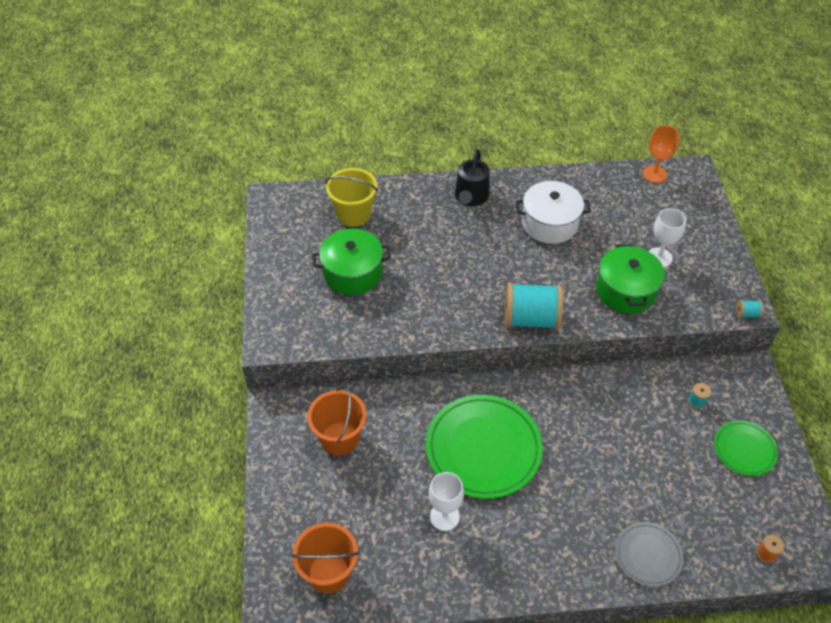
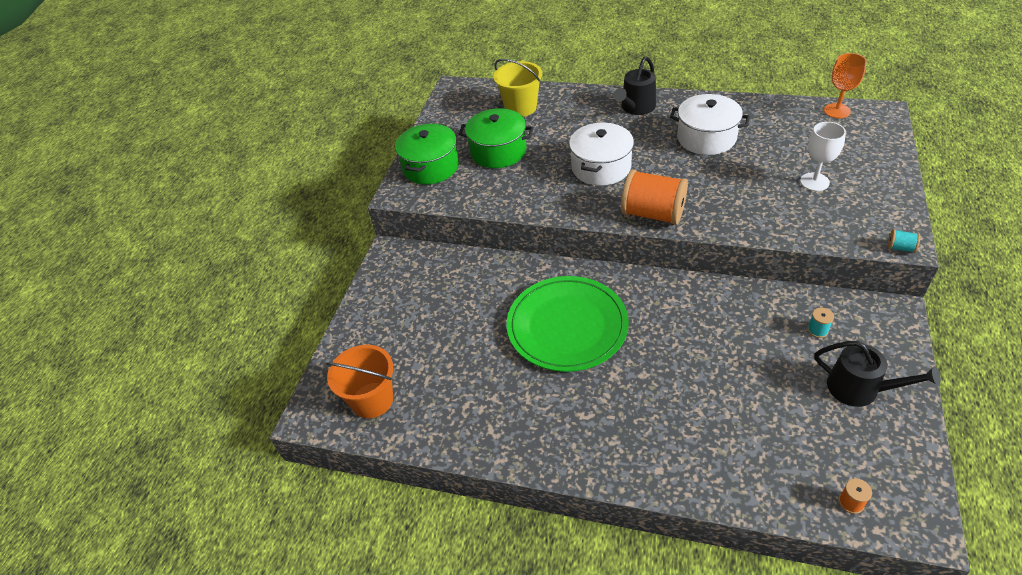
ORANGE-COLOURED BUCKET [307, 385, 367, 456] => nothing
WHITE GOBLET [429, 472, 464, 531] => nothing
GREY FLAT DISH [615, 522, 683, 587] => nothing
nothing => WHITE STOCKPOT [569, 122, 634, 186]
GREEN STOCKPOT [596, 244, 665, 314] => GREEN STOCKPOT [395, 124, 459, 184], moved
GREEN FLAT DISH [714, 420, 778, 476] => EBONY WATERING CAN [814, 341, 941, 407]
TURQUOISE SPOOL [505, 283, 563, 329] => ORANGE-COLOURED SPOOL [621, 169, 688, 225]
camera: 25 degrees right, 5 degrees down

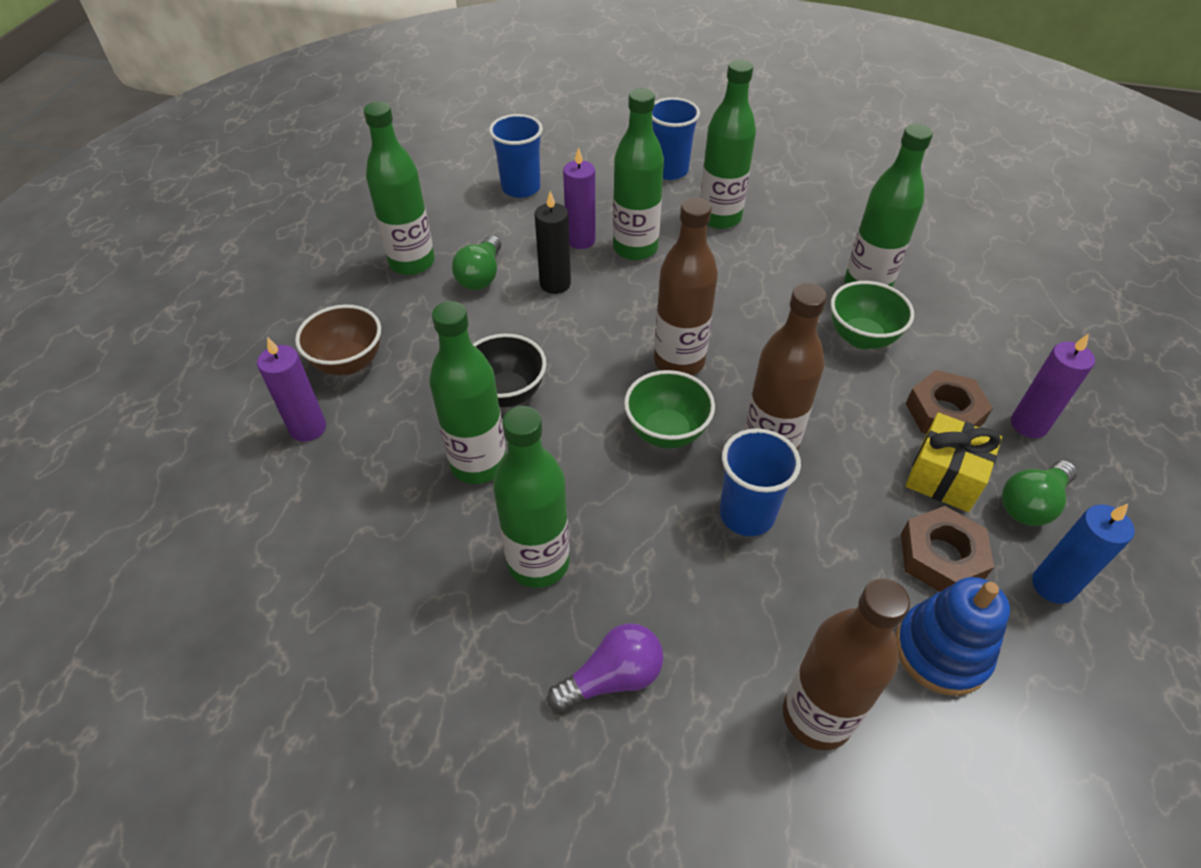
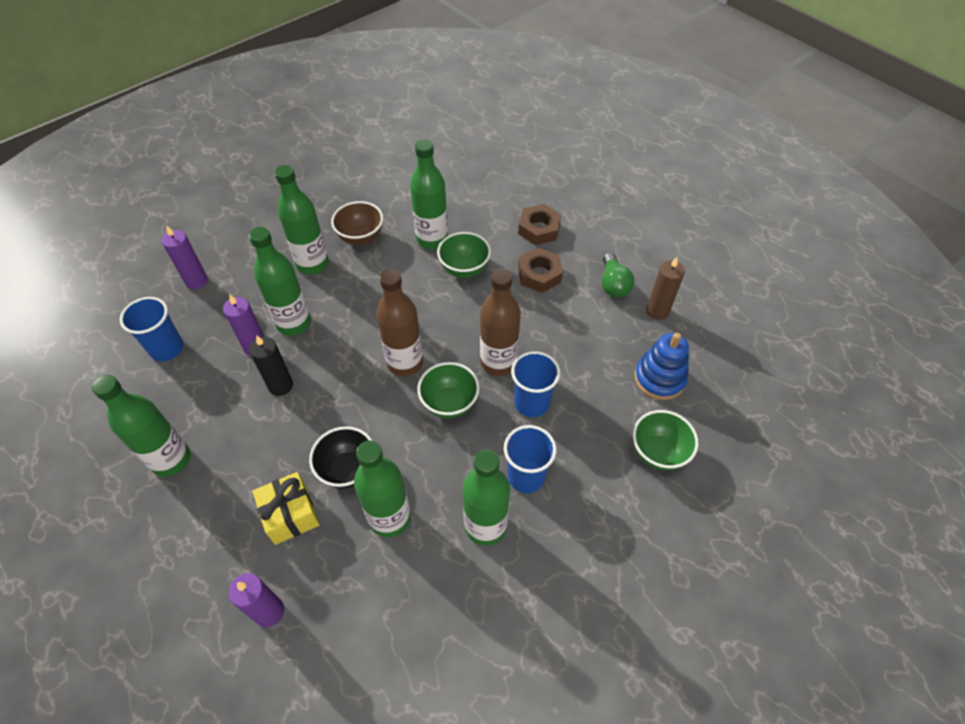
GREEN LIGHTBULB [452, 235, 501, 290] => nothing
PURPLE LIGHTBULB [548, 623, 664, 713] => nothing
RUSSET BOWL [295, 305, 381, 375] => RUSSET BOWL [331, 201, 383, 245], moved
COBALT BEAKER [652, 97, 700, 180] => COBALT BEAKER [504, 425, 557, 493], moved
RUSSET HEXAGON NUT [901, 506, 994, 592] => RUSSET HEXAGON NUT [518, 204, 561, 245], moved
YELLOW GIFT [906, 413, 1002, 512] => YELLOW GIFT [253, 472, 320, 545], moved
PURPLE PILLAR CANDLE [1011, 333, 1095, 438] => PURPLE PILLAR CANDLE [162, 225, 208, 289], moved
RUSSET FLASK [783, 578, 910, 750] => GREEN BOWL [633, 410, 698, 470]
COBALT PILLAR CANDLE [1032, 504, 1134, 604] => RUSSET PILLAR CANDLE [646, 257, 685, 320]
camera: 55 degrees left, 5 degrees up

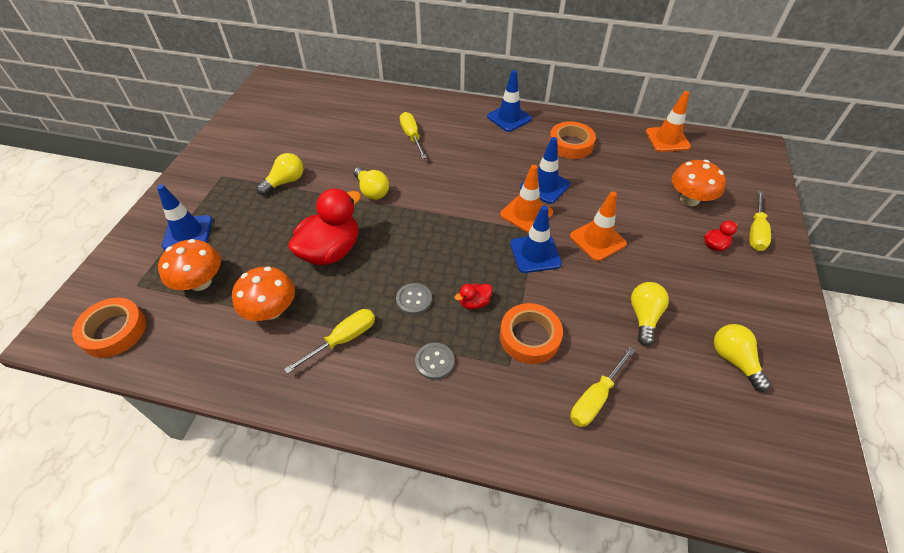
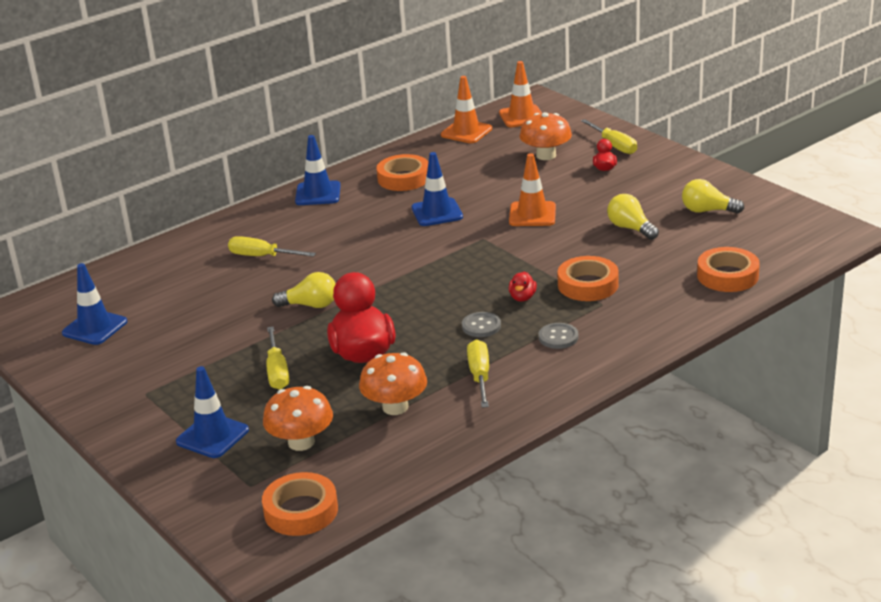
YELLOW LIGHTBULB [256, 153, 303, 195] => nothing
nothing => ORANGE-COLOURED ROLL OF TAPE [697, 247, 760, 292]
ORANGE-COLOURED ROAD CONE [500, 165, 553, 233] => ORANGE-COLOURED ROAD CONE [499, 61, 542, 127], moved
COBALT ROAD CONE [510, 205, 562, 273] => COBALT ROAD CONE [62, 263, 127, 345], moved
YELLOW HAND SCREWDRIVER [570, 347, 635, 427] => YELLOW HAND SCREWDRIVER [267, 327, 289, 390], moved
camera: 50 degrees left, 20 degrees down

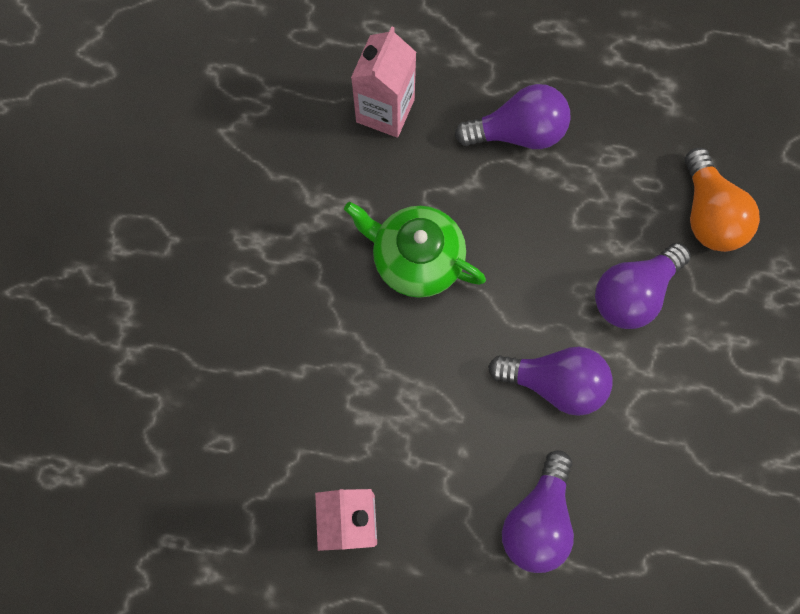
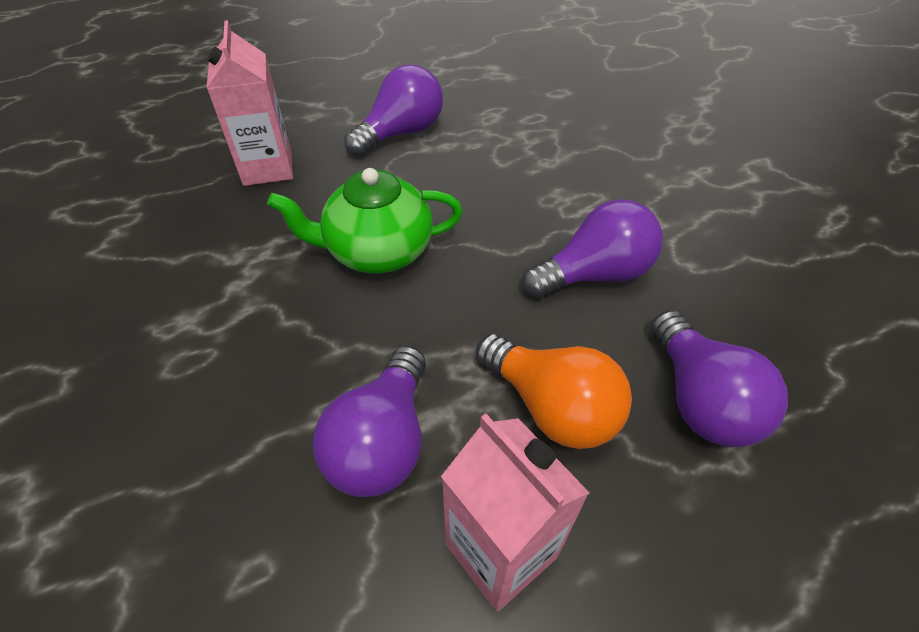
PURPLE LIGHTBULB [595, 243, 691, 329] => PURPLE LIGHTBULB [313, 346, 426, 497], moved
ORANGE-COLOURED LIGHTBULB [685, 148, 760, 252] => ORANGE-COLOURED LIGHTBULB [476, 334, 632, 449], moved
camera: 35 degrees left, 25 degrees down

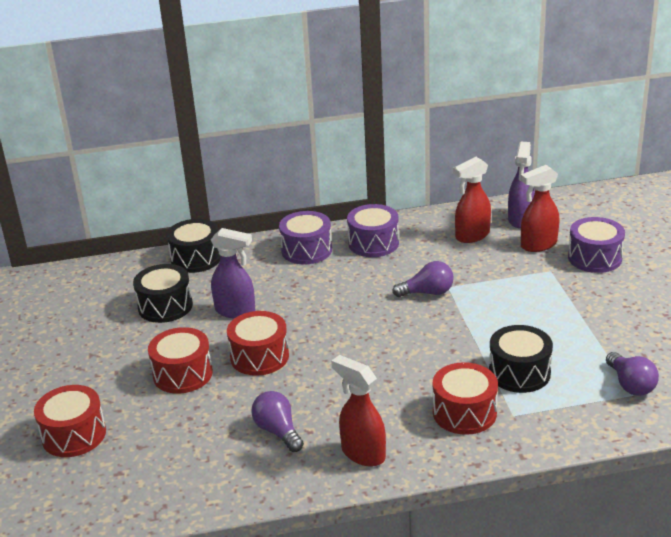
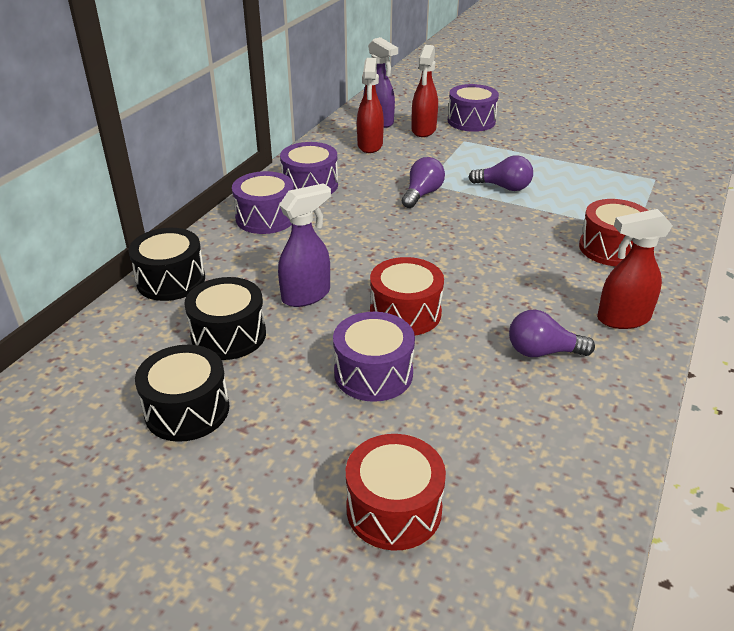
EBONY SNARE DRUM [489, 325, 553, 393] => EBONY SNARE DRUM [135, 345, 229, 442], moved
PURPLE LIGHTBULB [606, 352, 659, 396] => PURPLE LIGHTBULB [469, 155, 533, 191], moved
CRIMSON SNARE DRUM [148, 327, 213, 394] => PURPLE SNARE DRUM [333, 312, 415, 402]
camera: 55 degrees left, 5 degrees up

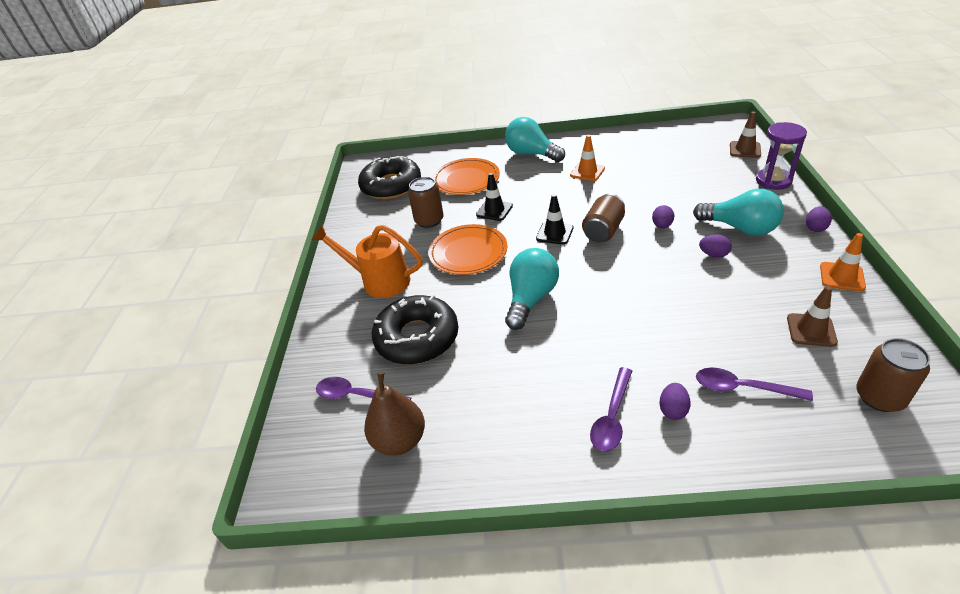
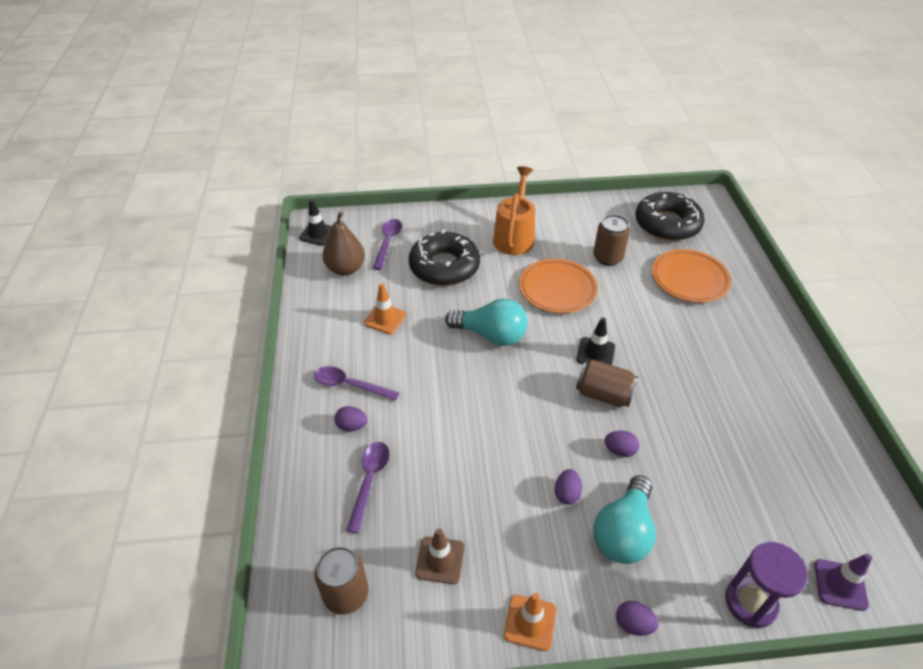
TURQUOISE LIGHTBULB [505, 117, 565, 162] => nothing
EBONY ROAD CONE [476, 173, 513, 221] => EBONY ROAD CONE [299, 199, 332, 246], moved
ORANGE-COLOURED ROAD CONE [570, 135, 605, 181] => ORANGE-COLOURED ROAD CONE [364, 283, 406, 334], moved
RUSSET ROAD CONE [730, 111, 761, 158] => PURPLE ROAD CONE [814, 554, 872, 611]
camera: 80 degrees right, 5 degrees up

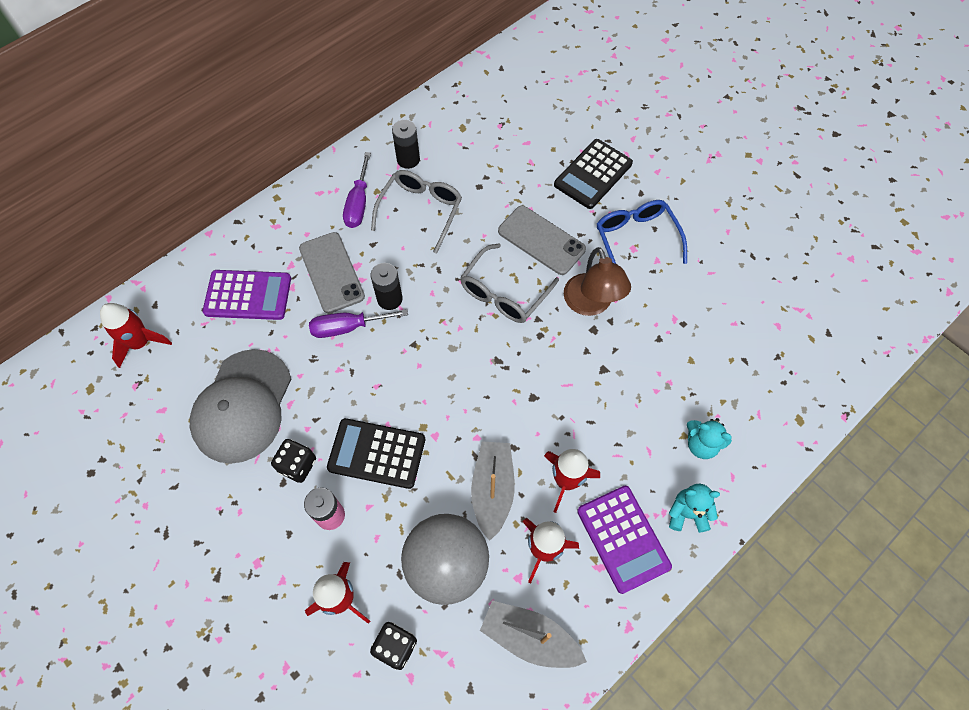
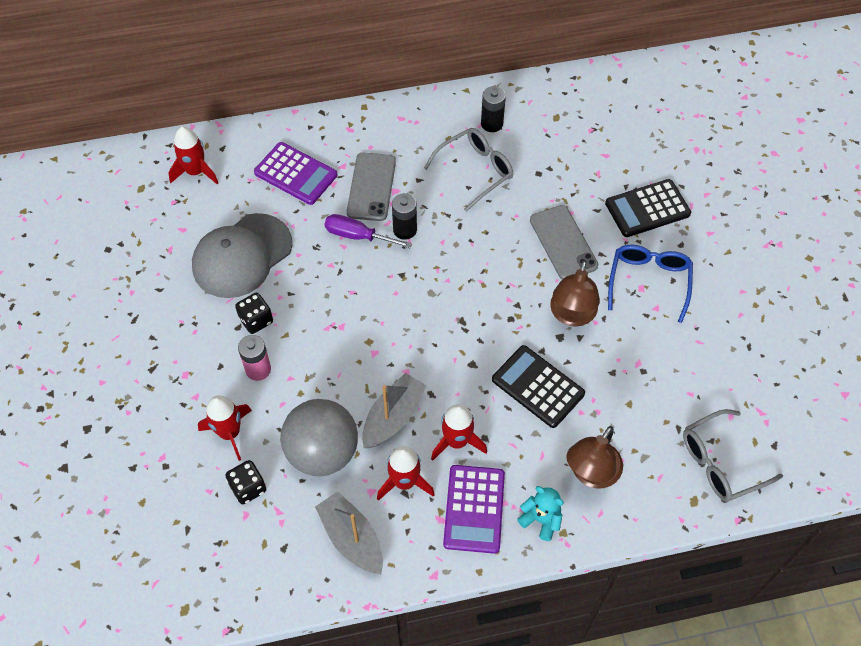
PURPLE HAND SCREWDRIVER [343, 152, 371, 228] => nothing
EBONY POCKET CALCULATOR [327, 418, 425, 489] => EBONY POCKET CALCULATOR [492, 345, 585, 428], moved
GREY GLASSES [460, 243, 559, 323] => GREY GLASSES [683, 409, 783, 502], moved
TURQUOISE TEDDY [687, 418, 732, 459] => RUSSET DESK LAMP [567, 426, 623, 489]
camera: 30 degrees right, 5 degrees down

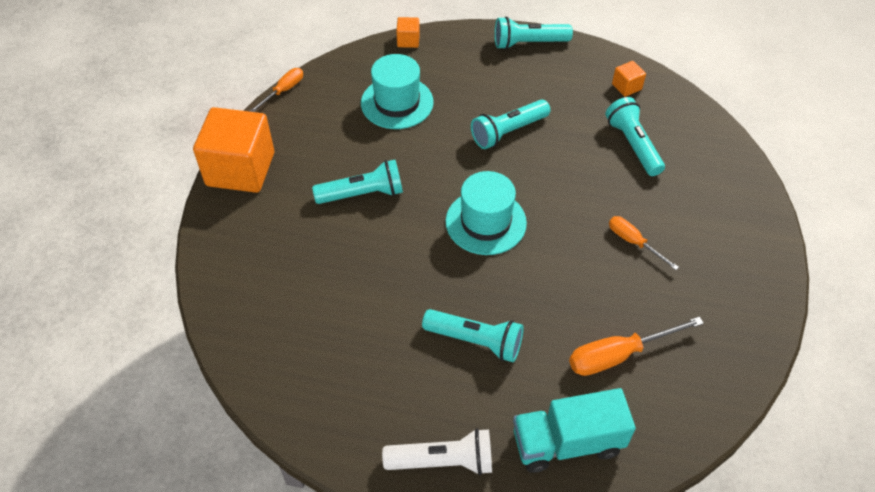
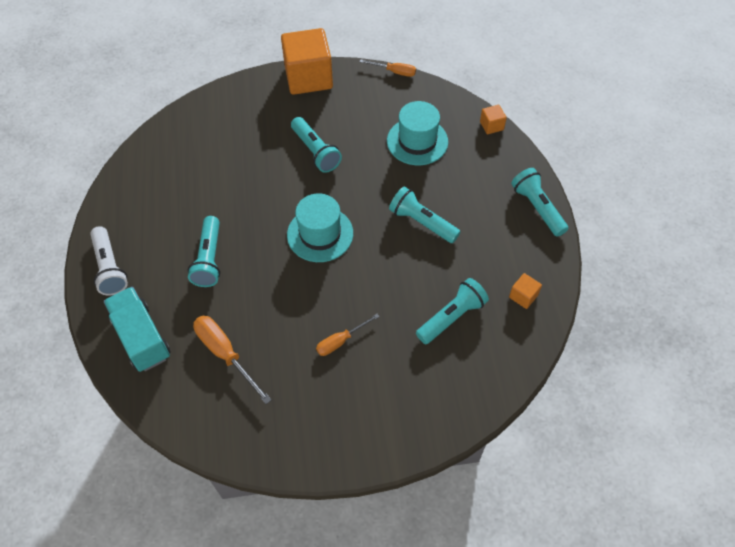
ORANGE-COLOURED HAND SCREWDRIVER [609, 216, 679, 270] => ORANGE-COLOURED HAND SCREWDRIVER [316, 314, 379, 356], 150 degrees counterclockwise
camera: 70 degrees right, 5 degrees up

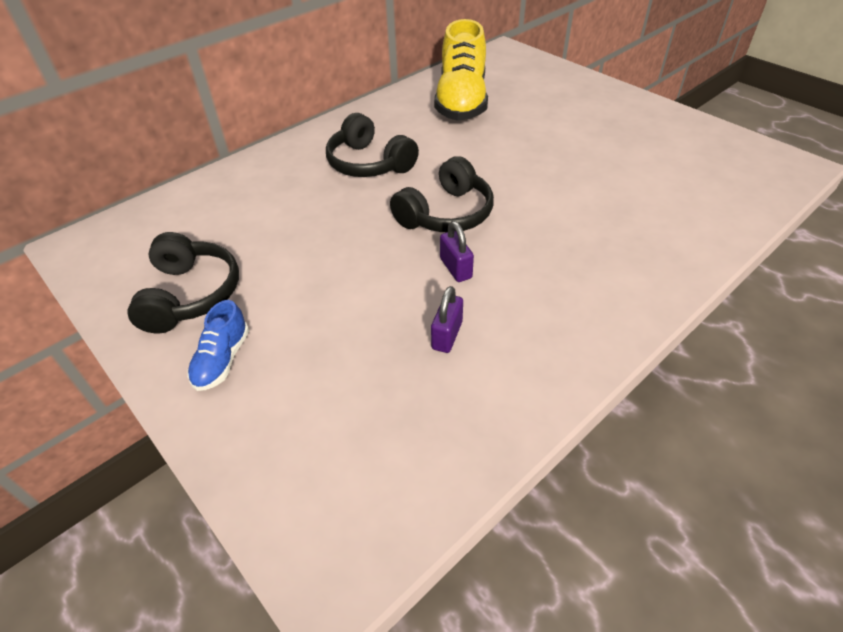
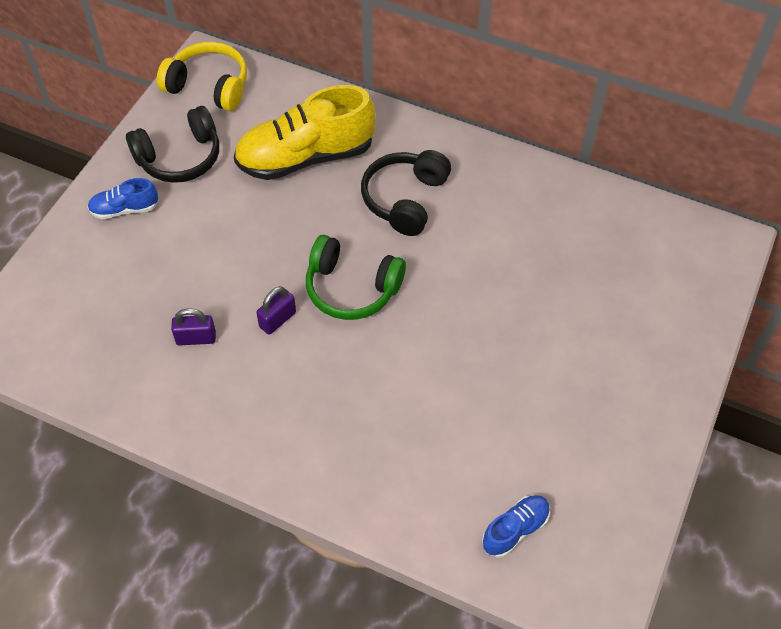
nothing => YELLOW HEADPHONES [157, 42, 247, 111]
nothing => COBALT SHOE [482, 495, 550, 558]
YELLOW SHOE [434, 19, 488, 121] => YELLOW SHOE [234, 85, 376, 180], moved
EBONY HEADPHONES [390, 156, 494, 232] => GREEN HEADPHONES [306, 235, 406, 320]
camera: 65 degrees right, 10 degrees up

